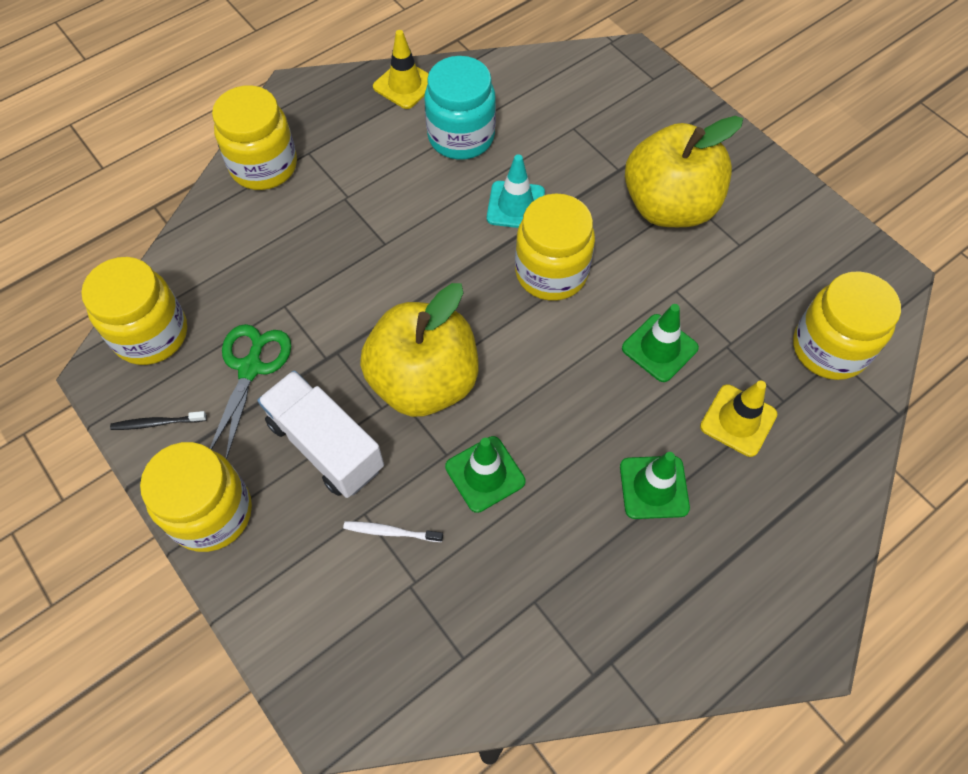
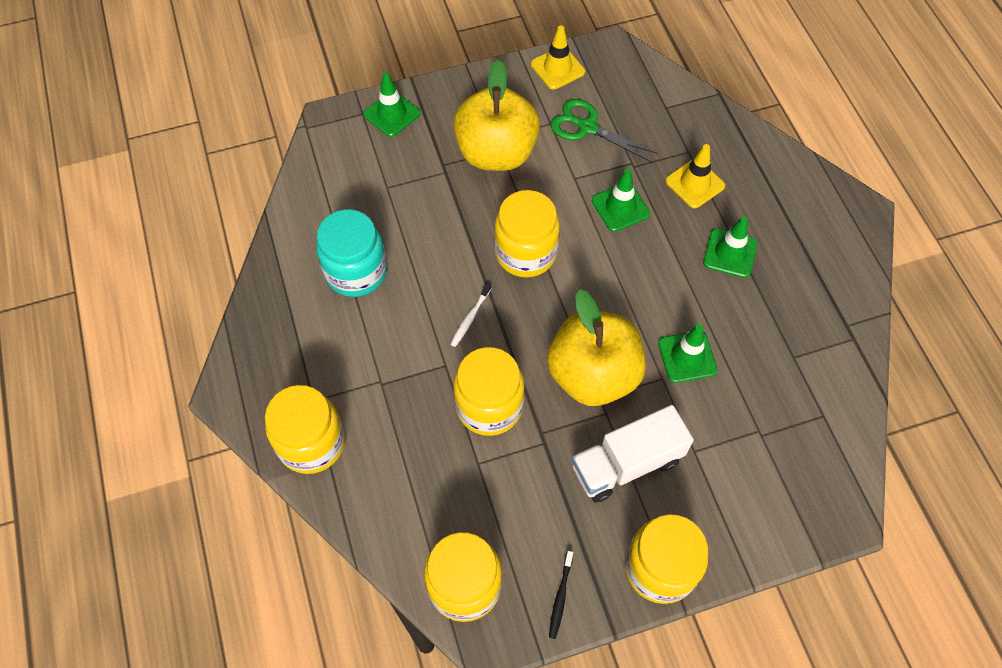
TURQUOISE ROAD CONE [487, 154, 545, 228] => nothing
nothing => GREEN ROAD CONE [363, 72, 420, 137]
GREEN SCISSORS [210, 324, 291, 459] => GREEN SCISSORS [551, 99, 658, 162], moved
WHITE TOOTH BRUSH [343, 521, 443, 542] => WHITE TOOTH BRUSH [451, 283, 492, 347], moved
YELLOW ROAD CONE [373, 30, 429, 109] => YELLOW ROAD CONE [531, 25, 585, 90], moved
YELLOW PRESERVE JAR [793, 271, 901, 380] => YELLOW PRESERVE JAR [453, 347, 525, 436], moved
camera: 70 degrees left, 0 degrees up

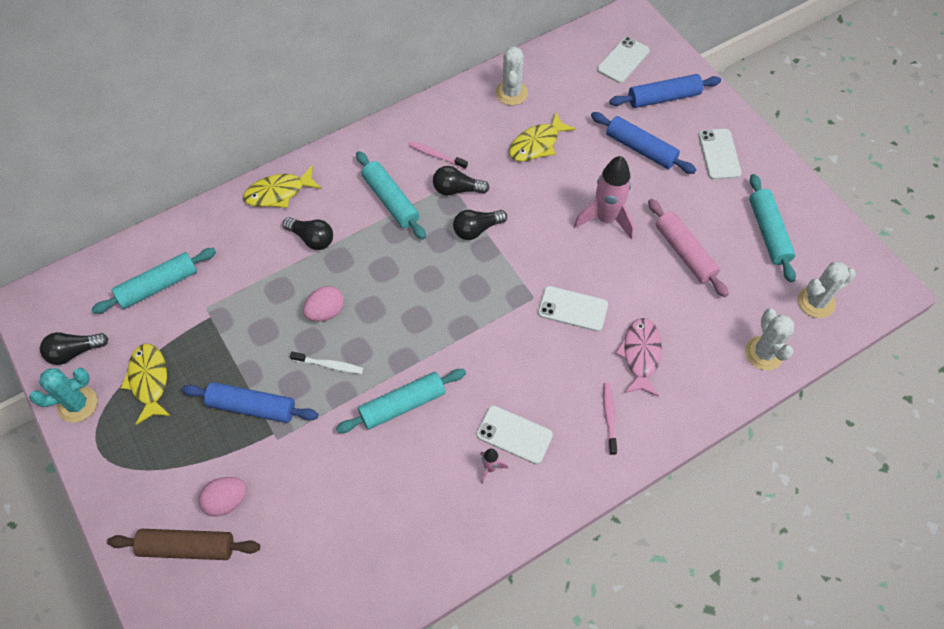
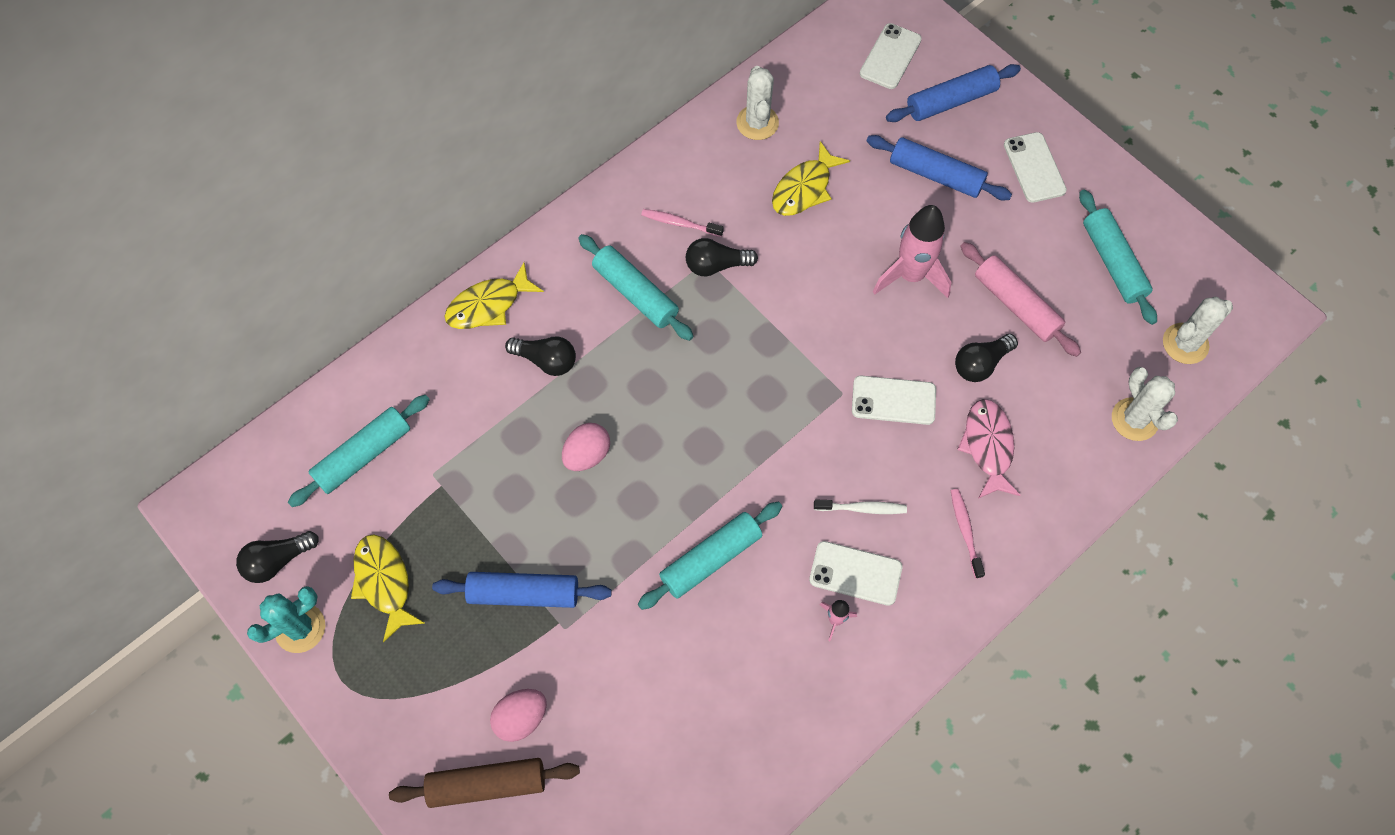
WHITE TOOTH BRUSH [290, 351, 363, 374] => WHITE TOOTH BRUSH [814, 500, 907, 514], moved
EBONY LIGHTBULB [453, 210, 507, 240] => EBONY LIGHTBULB [955, 334, 1018, 382], moved
camera: 10 degrees left, 5 degrees up

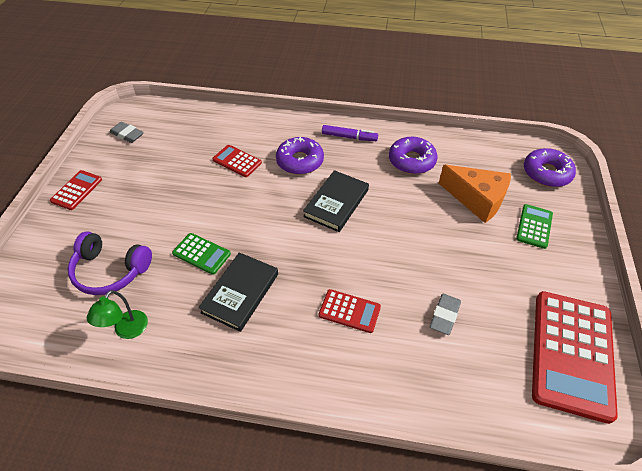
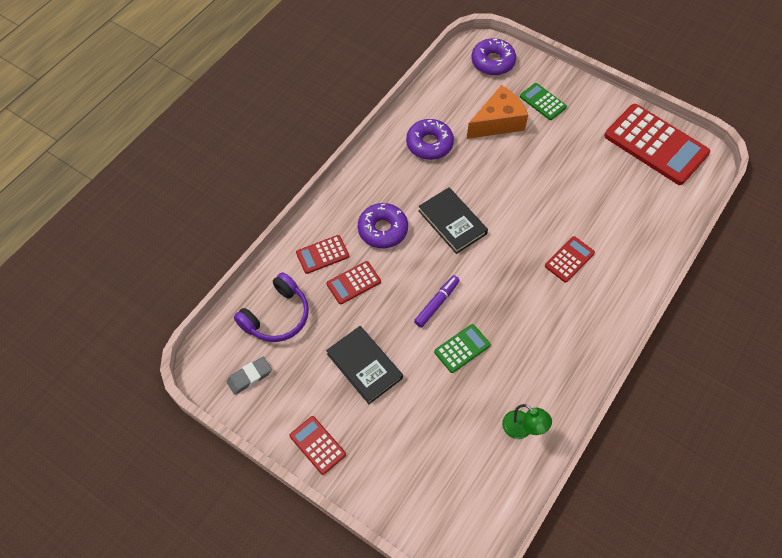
GREY ERASER [430, 294, 461, 335] => nothing
nothing => CRIMSON POCKET CALCULATOR [296, 235, 349, 274]
PURPLE HEADPHONES [68, 231, 152, 295] => PURPLE HEADPHONES [234, 272, 309, 342], moved
EBONY HARDCOVER [198, 252, 278, 332] => EBONY HARDCOVER [326, 326, 403, 404], moved
PURPLE MARKER [322, 125, 378, 141] => PURPLE MARKER [414, 275, 460, 327], moved
camera: 65 degrees left, 10 degrees up

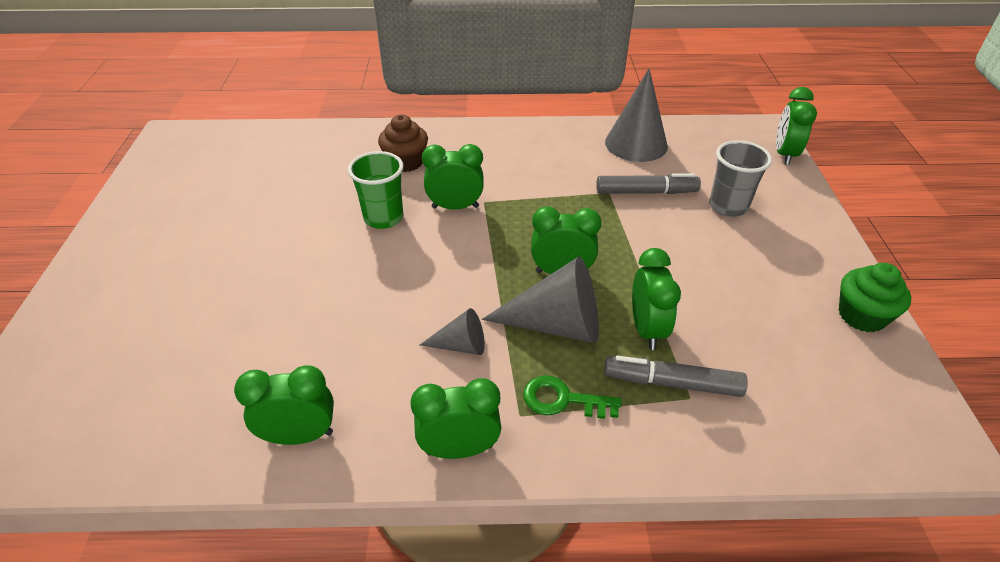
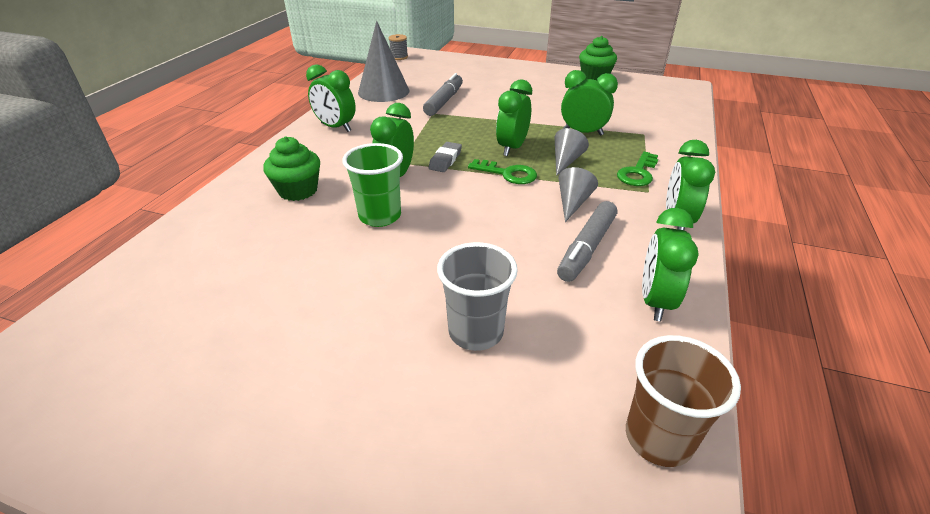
nothing => GREY SPOOL [389, 34, 408, 60]
nothing => GREY ERASER [428, 142, 462, 172]
nothing => GREEN KEY [468, 159, 537, 184]
nothing => RUSSET BEAKER [626, 335, 741, 467]
GREY MARKER [604, 356, 748, 397] => GREY MARKER [557, 201, 617, 282], moved
GREY BEAKER [709, 140, 772, 217] => GREY BEAKER [437, 242, 518, 351], moved
GREEN BEDSIDE CLOCK [776, 87, 817, 165] => GREEN BEDSIDE CLOCK [306, 64, 356, 132], moved
RUSSET CUPCAKE [378, 115, 428, 172] => GREEN CUPCAKE [263, 137, 320, 201]
GREY CONE SHAPE [482, 256, 599, 343] => GREY CONE SHAPE [555, 128, 589, 176], x0.54
camera: 70 degrees left, 5 degrees down

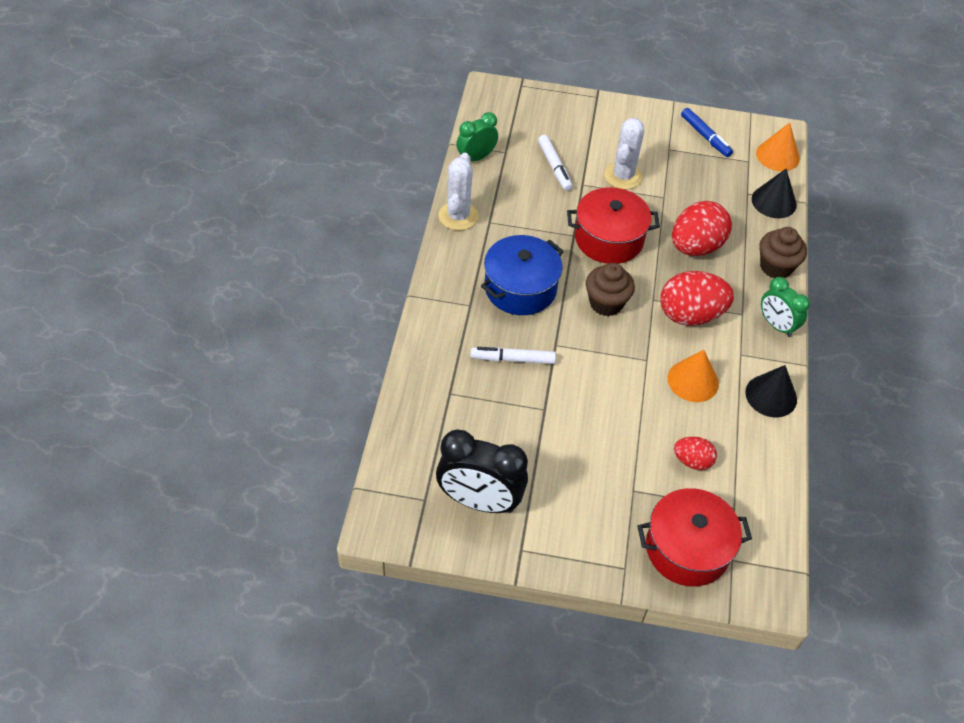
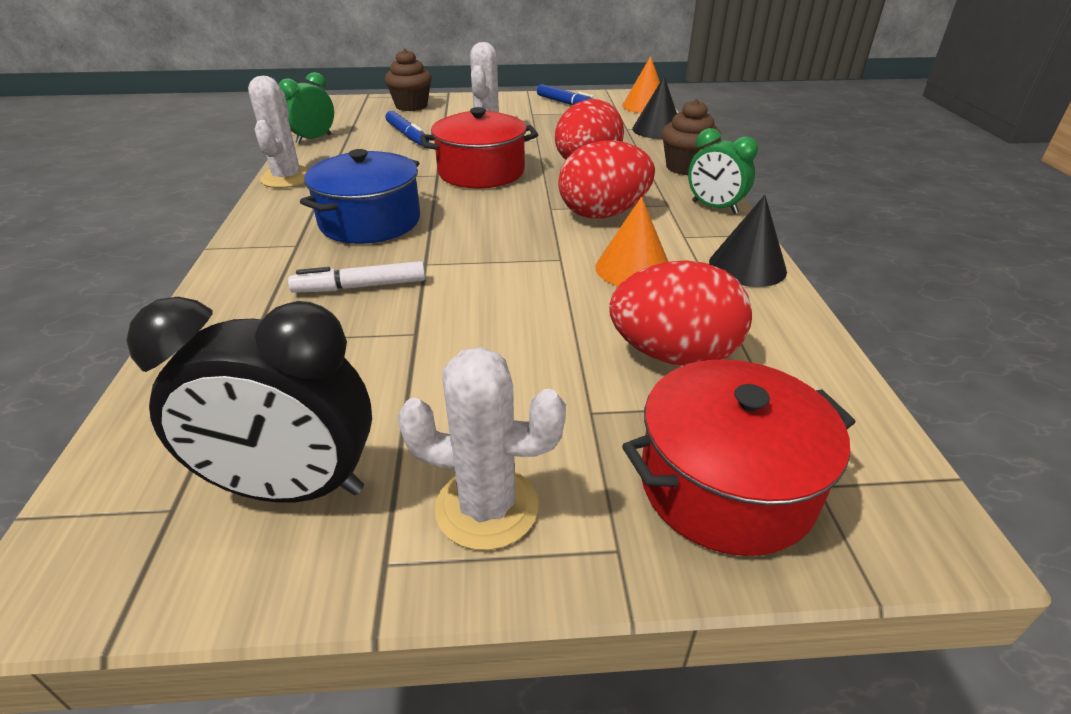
nothing => WHITE PRICKLY PLANT [398, 347, 566, 550]
RUSSET CUPCAKE [586, 263, 635, 316] => RUSSET CUPCAKE [385, 49, 432, 111], moved
WHITE MARKER [538, 135, 573, 191] => COBALT MARKER [385, 111, 429, 146]
CRIMSON EGG [674, 437, 717, 470] => CRIMSON EGG [609, 260, 752, 366], x1.83
camera: 10 degrees left, 15 degrees down

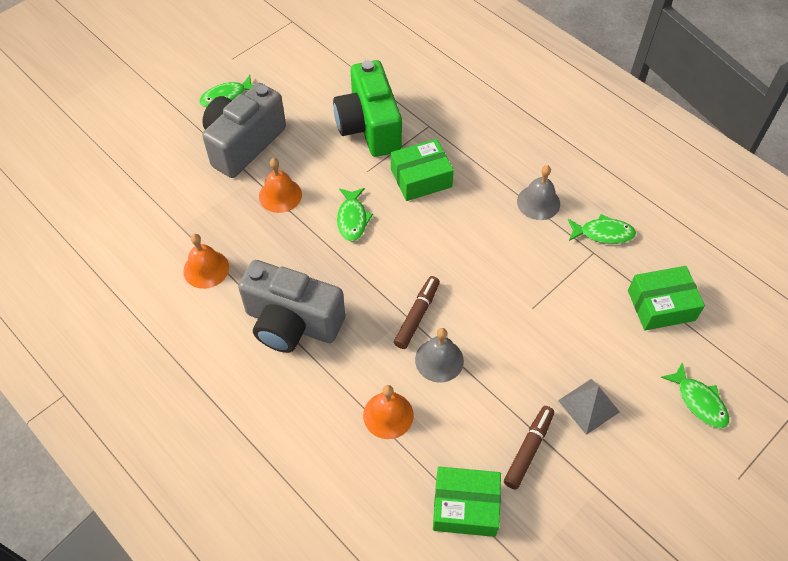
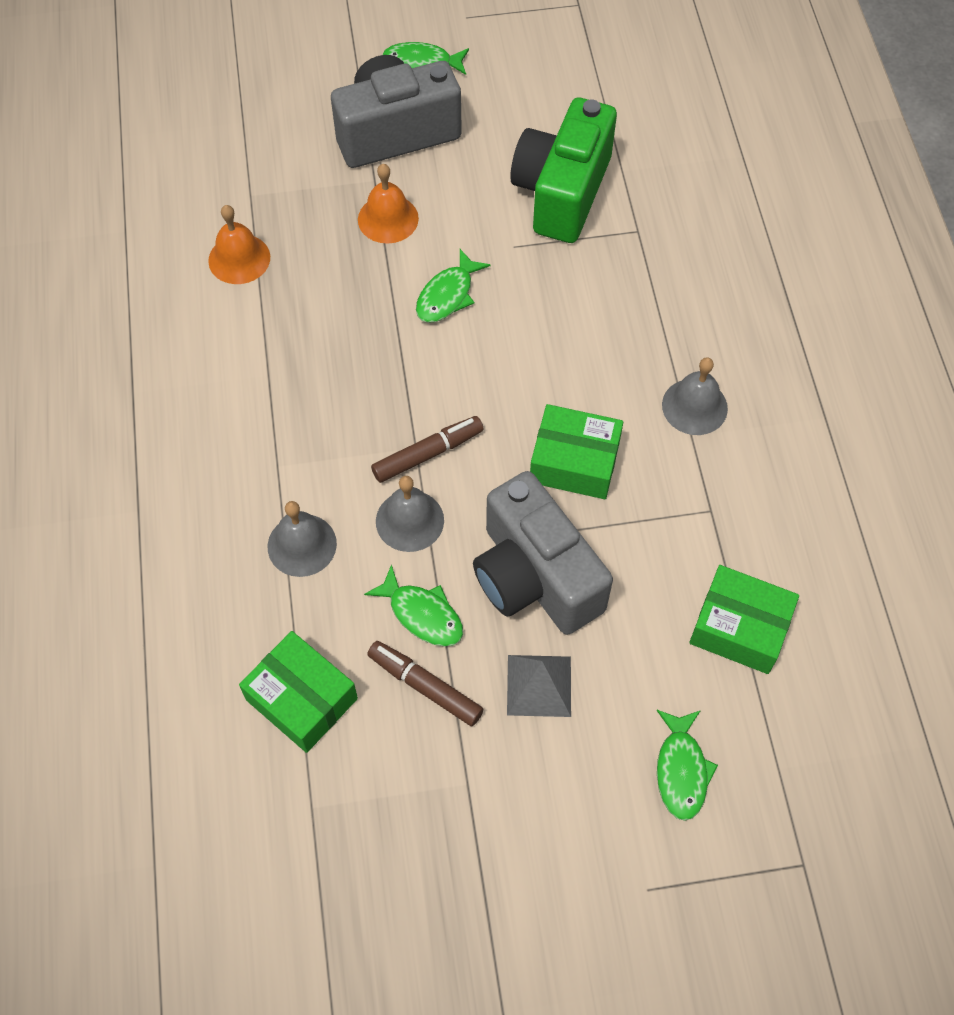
GREY CAMERA [238, 260, 345, 353] => GREY CAMERA [473, 471, 613, 635], moved
GREEN PARCEL [391, 139, 454, 201] => GREEN PARCEL [530, 404, 623, 499], moved
GREEN FISH FIGURE [568, 214, 636, 244] => GREEN FISH FIGURE [364, 564, 463, 647], moved
ORANGE-COLOURED BELL [363, 385, 414, 439] => GREY BELL [268, 501, 337, 577]
RUSSET MARKER [504, 406, 554, 490] => RUSSET MARKER [367, 641, 483, 726], 120 degrees counterclockwise
camera: 35 degrees right, 5 degrees up

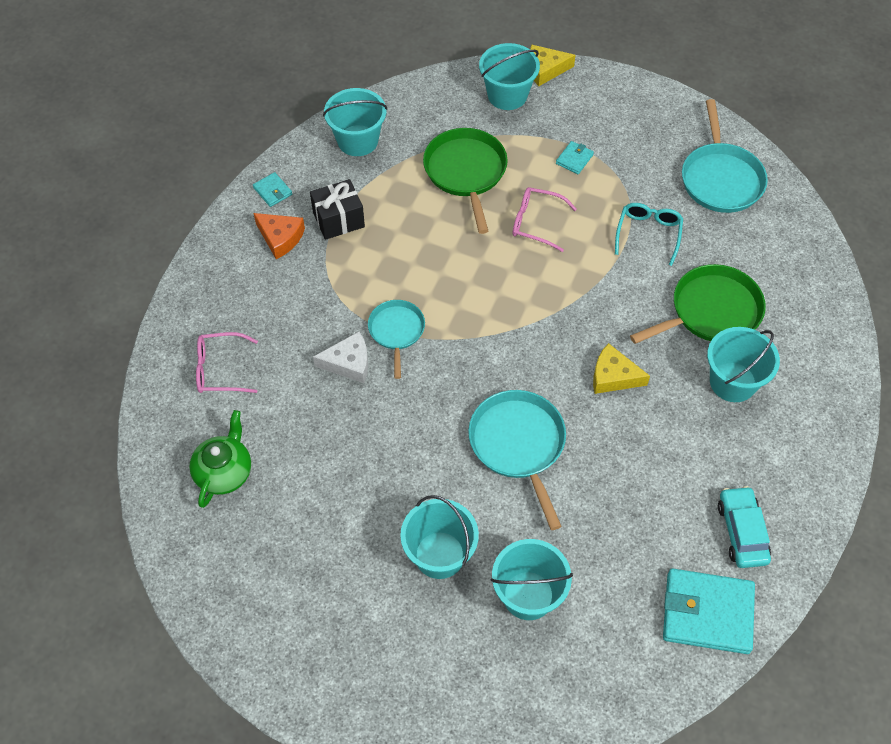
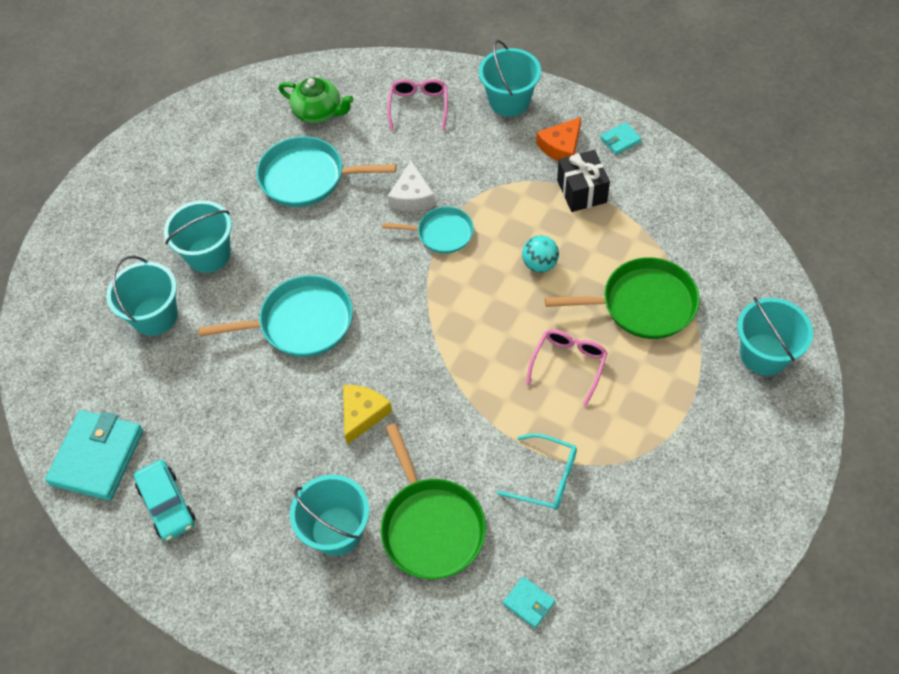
YELLOW CHEESE WEDGE [530, 44, 576, 86] => nothing
nothing => TURQUOISE PLAY BALL [522, 236, 559, 272]
TURQUOISE BUCKET [323, 88, 387, 156] => TURQUOISE BUCKET [479, 40, 541, 117], moved
TURQUOISE CARD WALLET [556, 141, 594, 174] => TURQUOISE CARD WALLET [503, 576, 555, 628], moved
TURQUOISE SKILLET [682, 99, 768, 213] => TURQUOISE SKILLET [257, 136, 396, 207], moved
TURQUOISE TOY CAR [718, 486, 771, 568] => TURQUOISE TOY CAR [134, 460, 195, 541], 60 degrees clockwise
camera: 100 degrees right, 0 degrees up

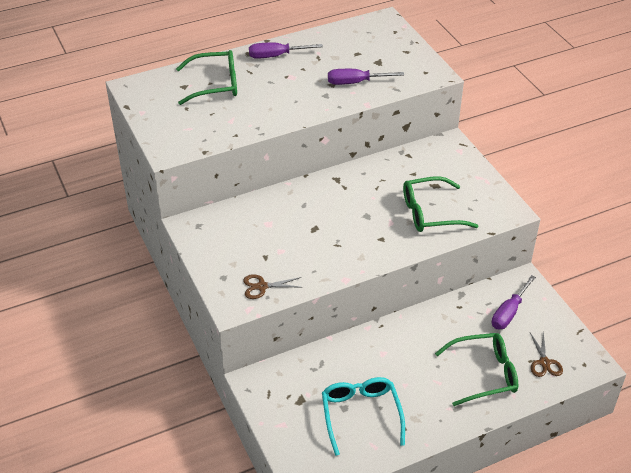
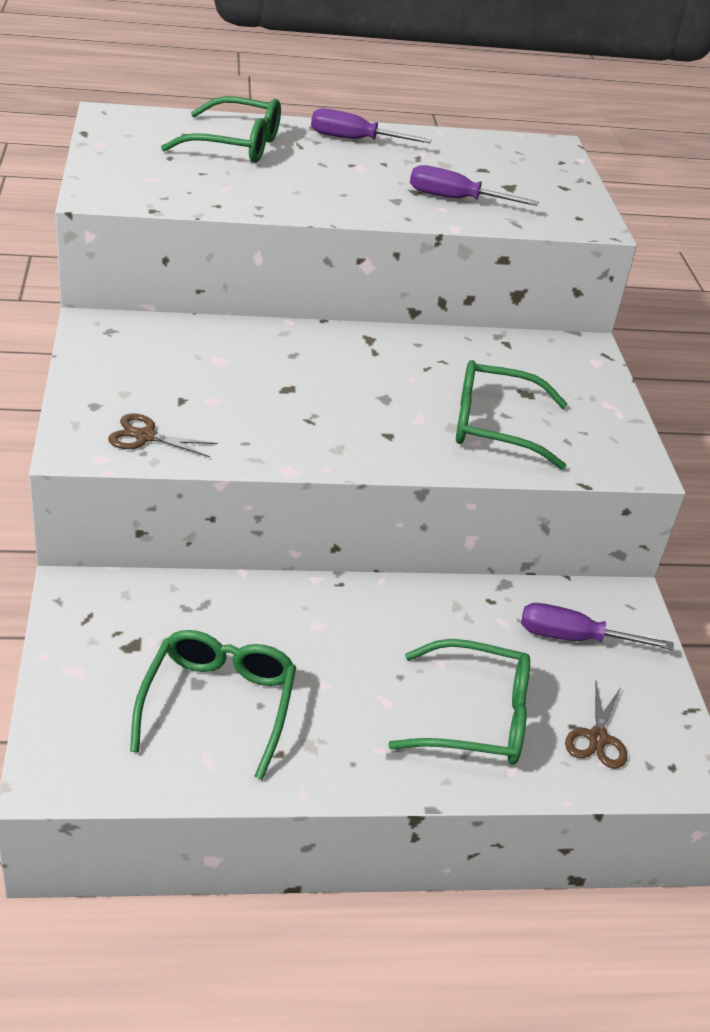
TURQUOISE GLASSES [322, 377, 405, 456] => GREEN GLASSES [130, 630, 296, 780]
PURPLE HAND SCREWDRIVER [492, 275, 536, 329] => PURPLE HAND SCREWDRIVER [521, 603, 674, 650], 45 degrees clockwise
camera: 15 degrees right, 5 degrees down

